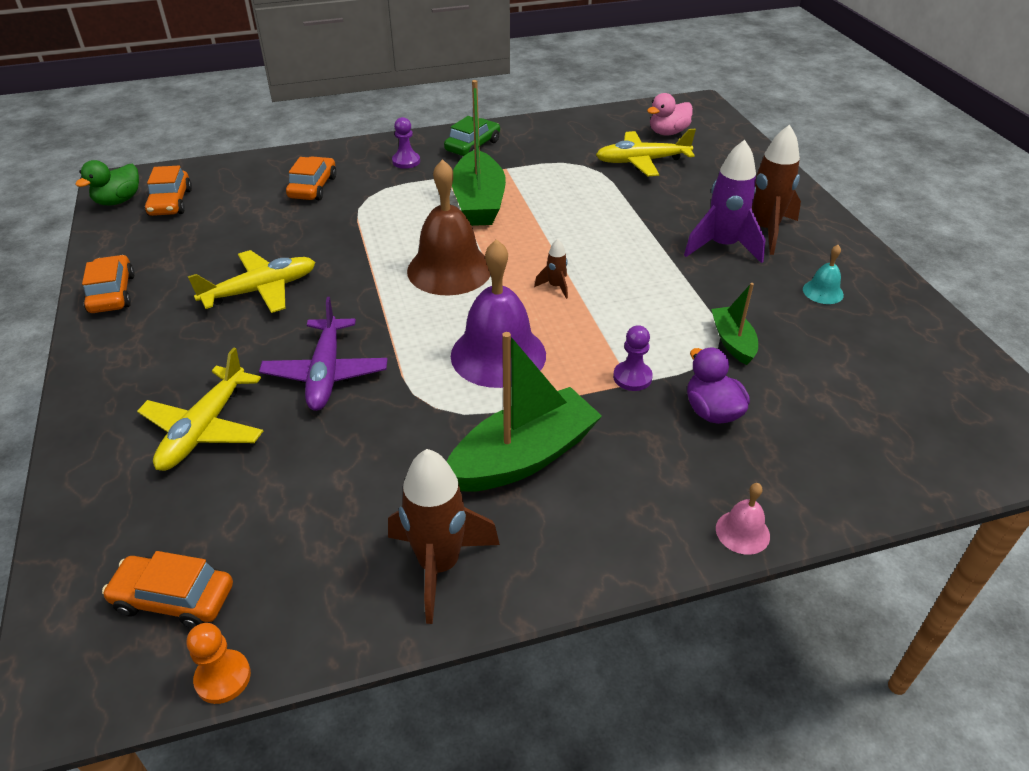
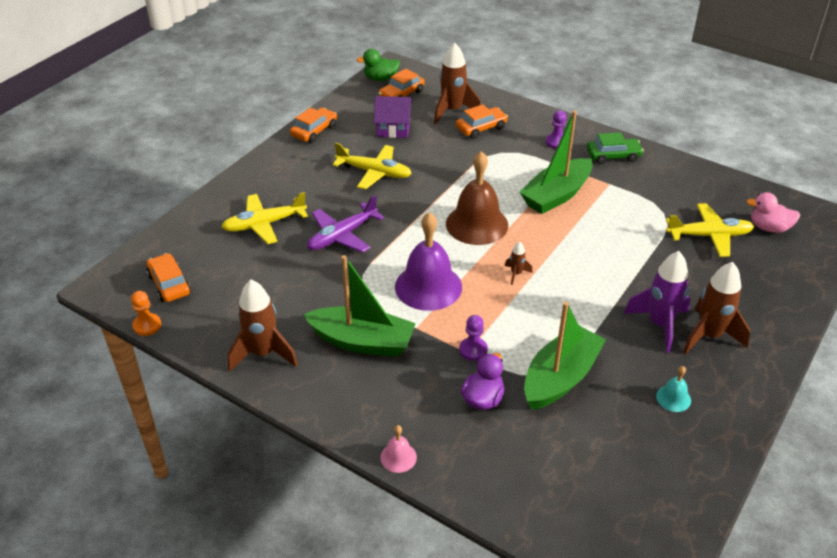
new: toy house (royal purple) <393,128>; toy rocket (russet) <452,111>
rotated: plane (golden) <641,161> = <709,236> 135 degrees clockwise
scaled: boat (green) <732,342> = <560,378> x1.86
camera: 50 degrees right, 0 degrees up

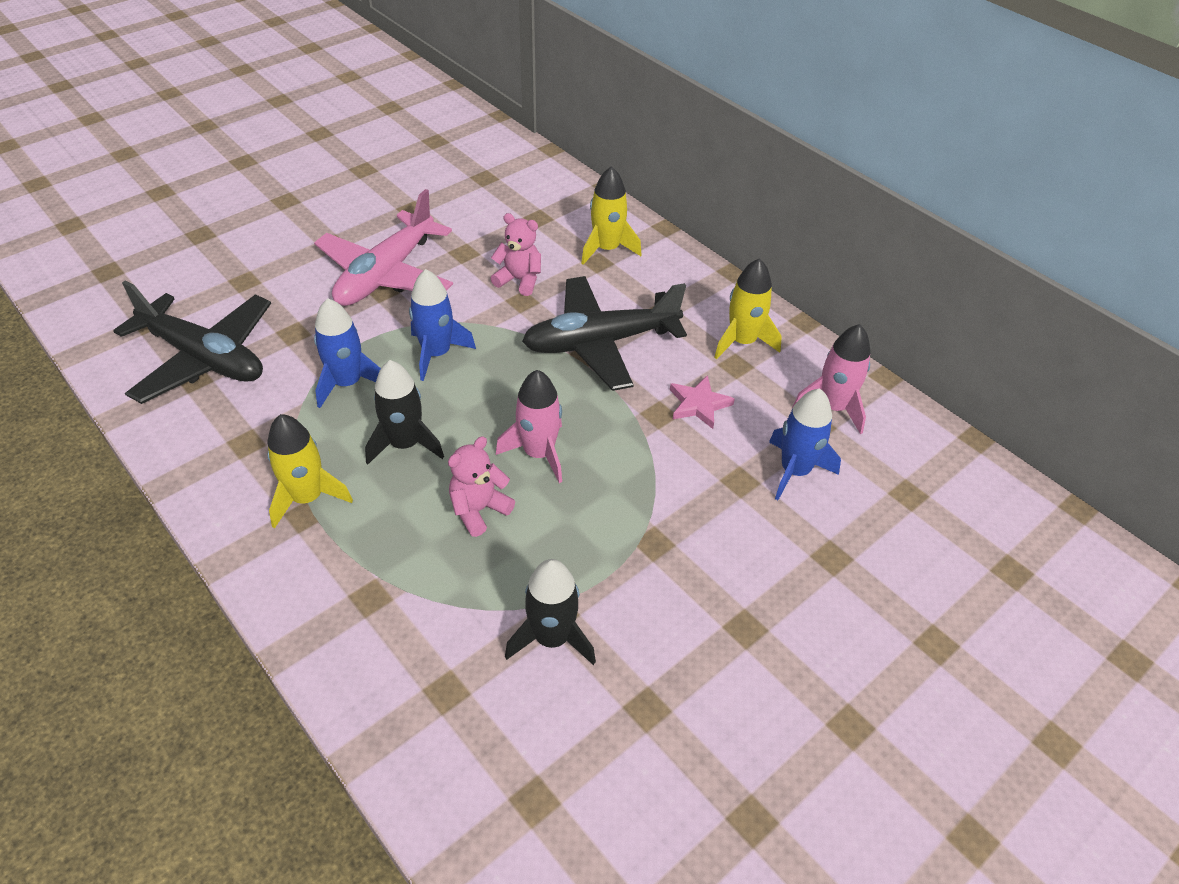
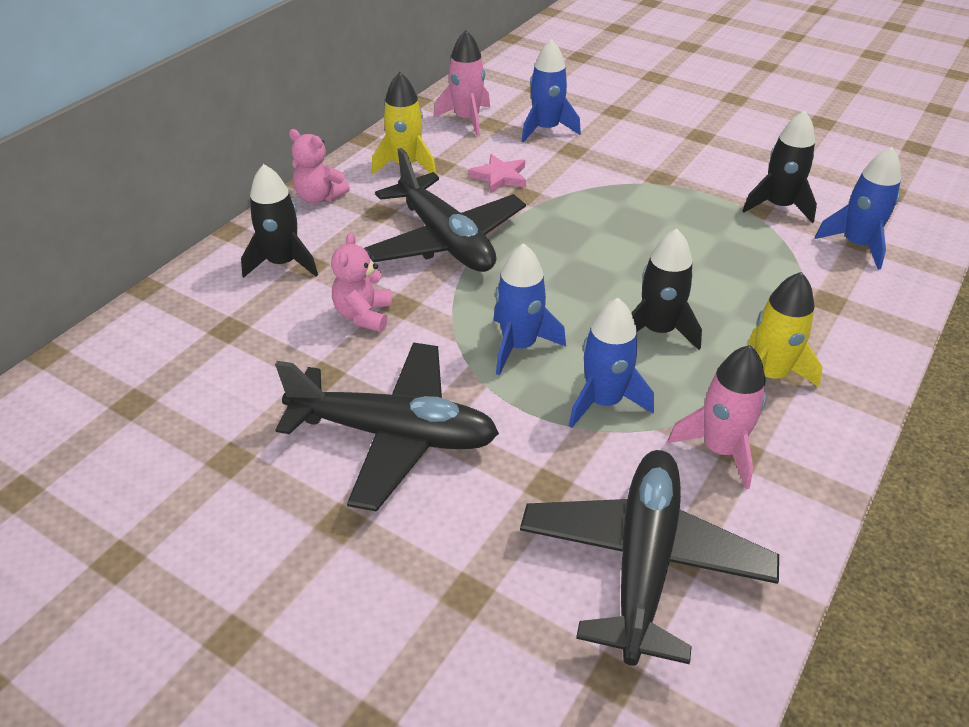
new: toy rocket (royal blue) <857,244>
shifted: teddy (rosy) <479,510> to <319,197>; toy rocket (rosy) <539,453> to <720,449>
repainted: toy rocket (golden) <607,249> to toy rocket (black) <283,263>; plane (rosy) <386,274> to plane (black) <393,434>
camera: 105 degrees left, 5 degrees down

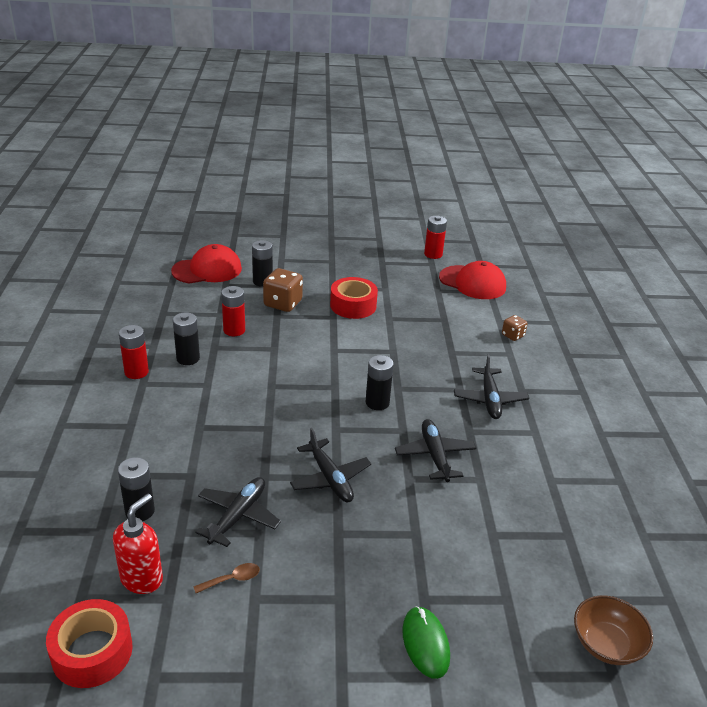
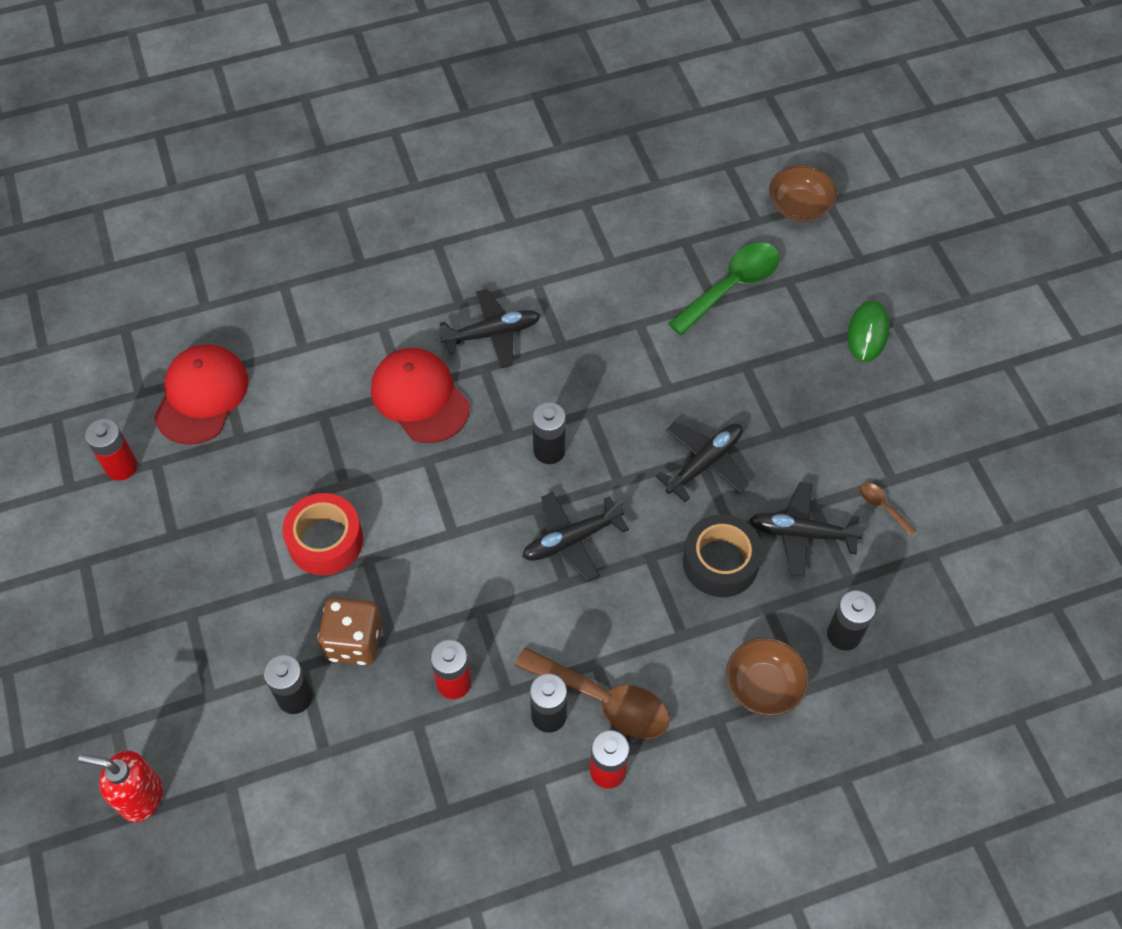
gone: tape (scarlet) <92,652>; die (russet) <513,335>
new: tablespoon (russet) <603,700>; tablespoon (green) <731,287>; tape (black) <720,562>; deep dish (russet) <763,686>
shifted: soap dispenser (scarlet) <142,579> to <141,797>; baseball cap (scarlet) <207,270> to <420,397>; plane (black) <435,455> to <571,540>
rotated: mouse (green) <425,643> = <867,332> 45 degrees counterclockwise
camera: 105 degrees left, 25 degrees up

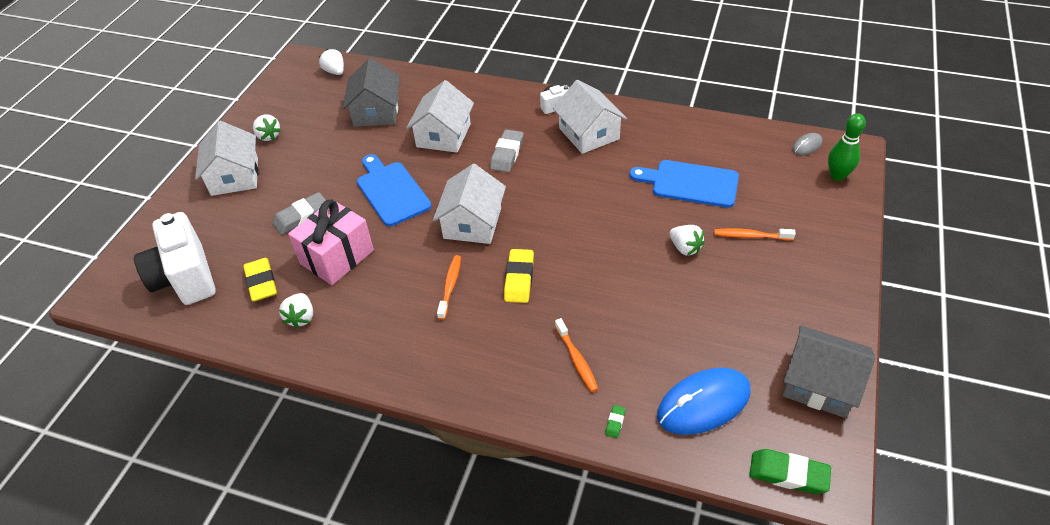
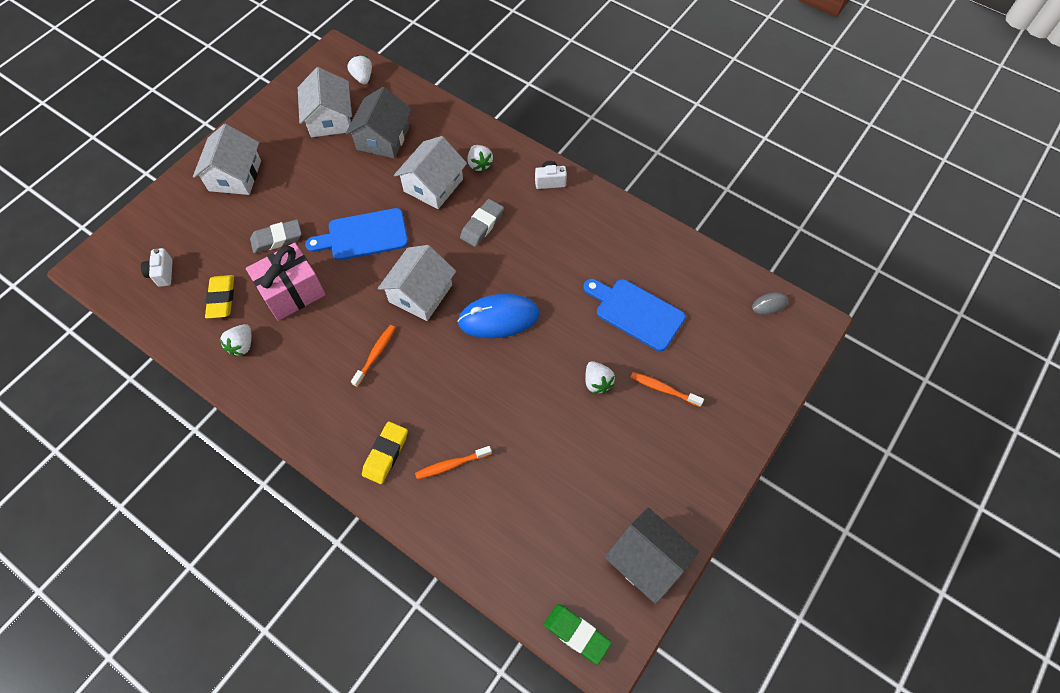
gone: pencil eraser (green) <615,423>; skittle (green) <837,176>
shifted: toy house (pure white) <589,133> to <330,119>; pencil eraser (golden) <519,279> to <385,454>; mouse (royal blue) <703,403> to <498,318>; strawberry (pure white) <268,136> to <479,164>
rotated: cutting board (royal blue) <391,191> = <363,235> 90 degrees counterclockwise; dental brush (bright orange) <576,359> = <451,465> 75 degrees clockwise
scaled: compact camera (pure white) <185,278> = <162,273> x0.46
camera: 15 degrees right, 15 degrees up

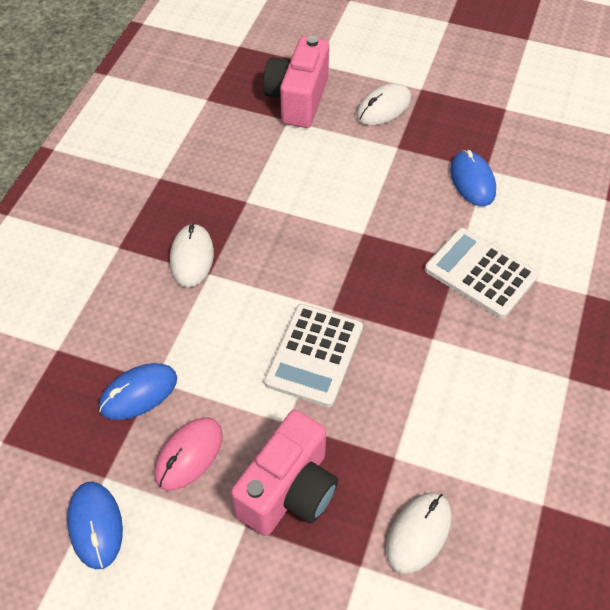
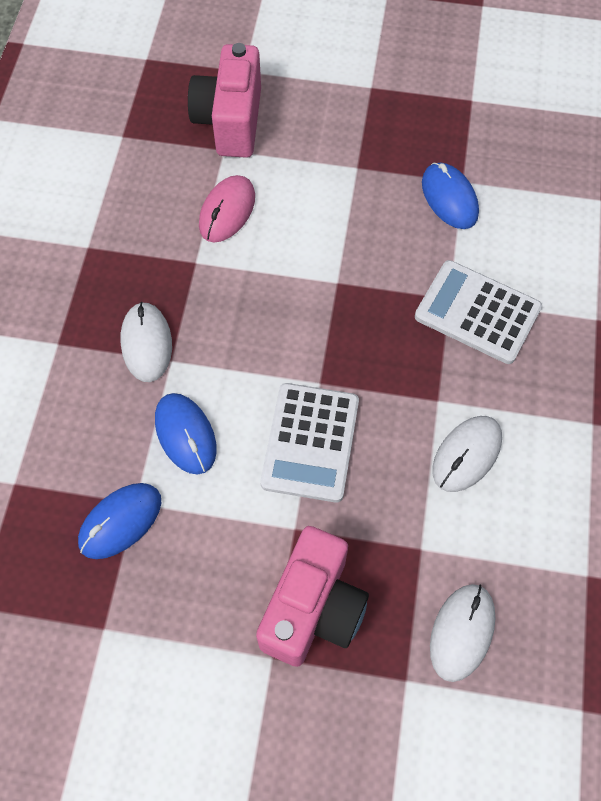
shifted: mouse (royal blue) <95,525> to <186,434>; mouse (rosy) <189,455> to <227,211>; mouse (pure white) <383,107> to <467,455>
camera: 10 degrees left, 10 degrees up

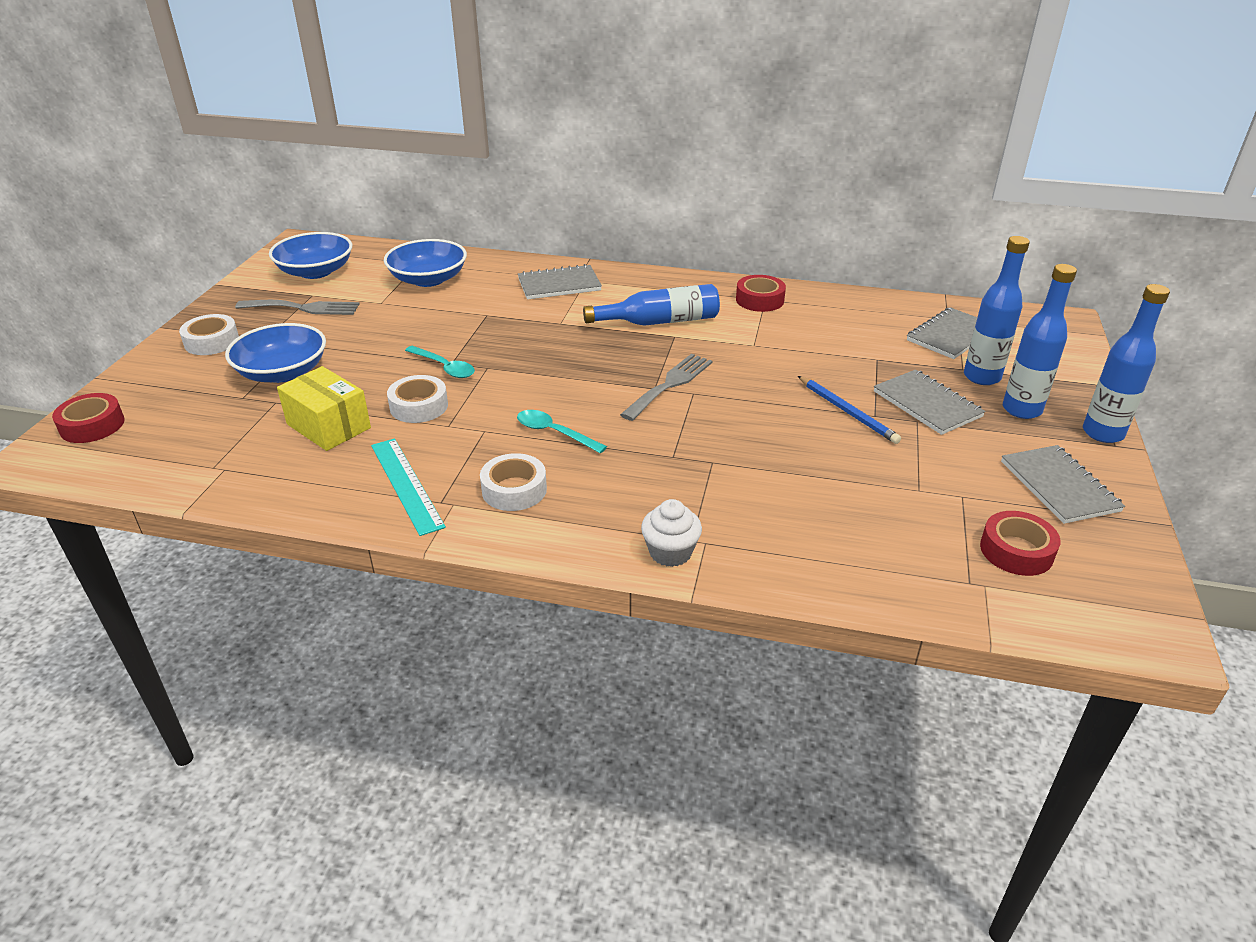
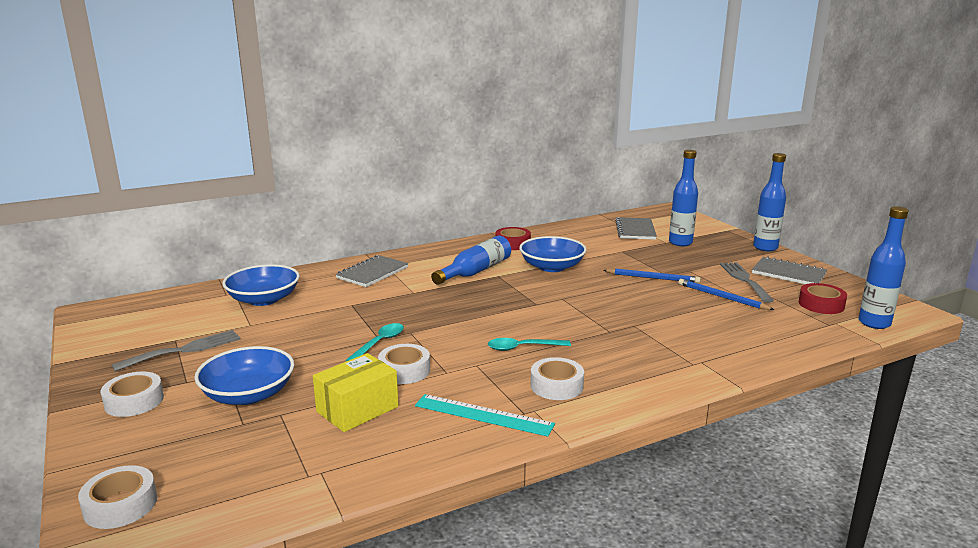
gone: cupcake (pure white) <670,552>; notebook (gray) <927,404>
new: pencil (royal blue) <722,297>
shifted: deep dish (royal blue) <316,271> to <552,267>; dinner fork (gray) <670,384> to <744,280>; flask (royal blue) <1021,410> to <874,323>
repainted: tape (scarlet) <92,425> to tape (pure white) <120,505>
rotated: package (golden) <329,426> = <357,409> 45 degrees counterclockwise; tablespoon (aqua) <444,367> = <379,343> 60 degrees counterclockwise
camera: 40 degrees left, 15 degrees down

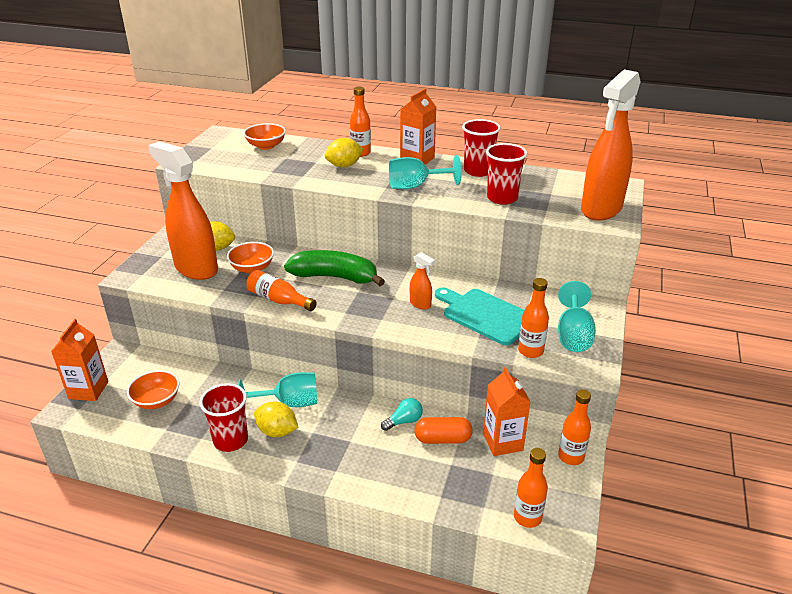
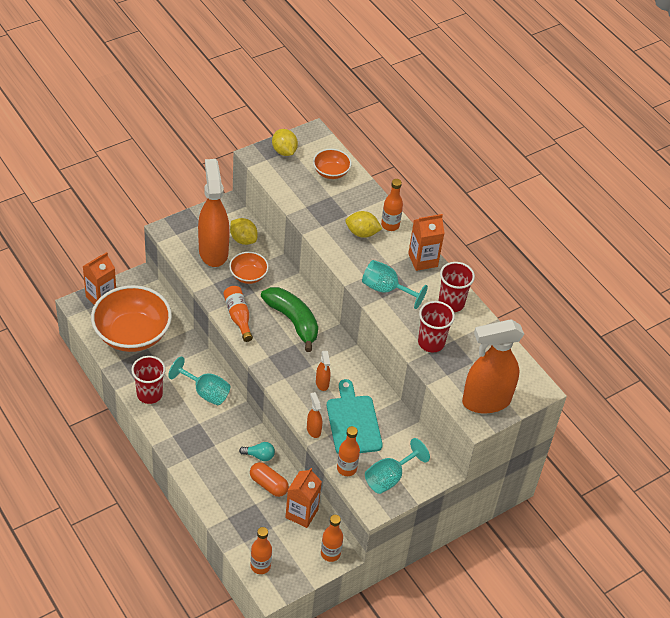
new: sprayer (bright orange) <313,430>
shifted: lemon (golden) <277,431> to <284,151>
scaled: deep dish (bright orange) <156,400> = <132,334> x2.04
camera: 35 degrees right, 15 degrees up

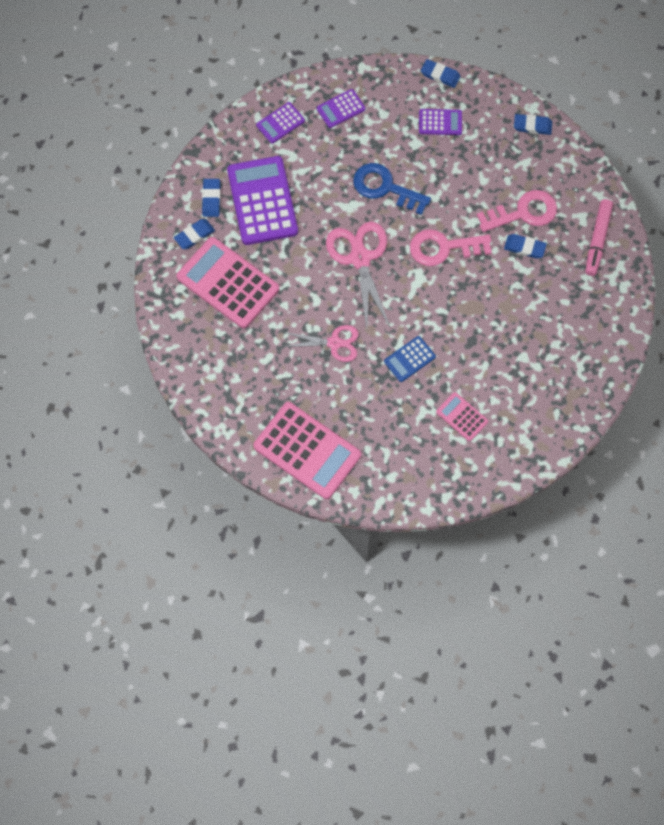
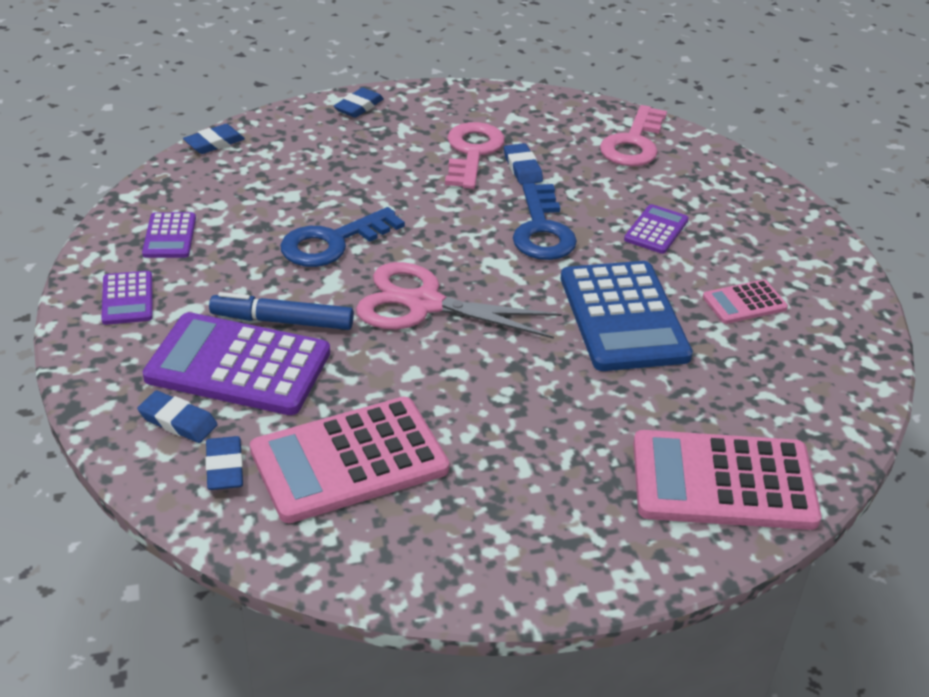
gone: scissors (rosy) <334,343>; marker pen (rosy) <597,240>
new: marker pen (royal blue) <282,321>; key (royal blue) <542,230>
shifted: key (rosy) <443,248> to <634,143>; calculator (royal purple) <440,122> to <656,230>
rotated: pencil eraser (royal blue) <524,247> = <522,168> 60 degrees counterclockwise; calculator (rosy) <307,451> = <723,481> 150 degrees counterclockwise
scaled: calculator (royal blue) <409,359> = <623,317> x2.03
camera: 65 degrees left, 30 degrees down

